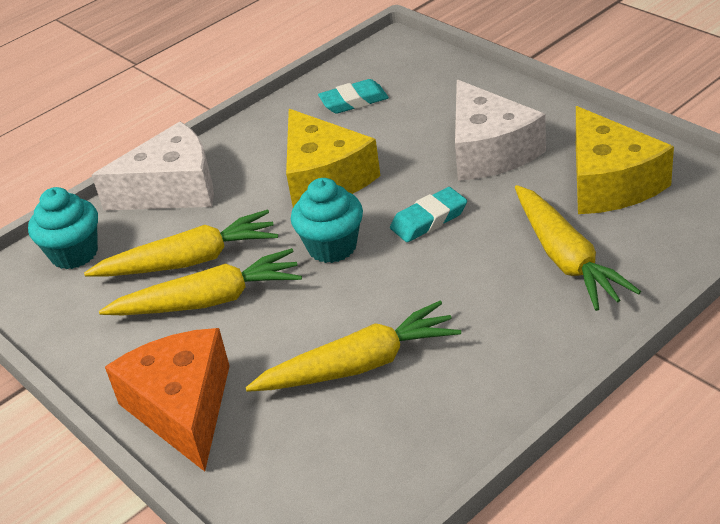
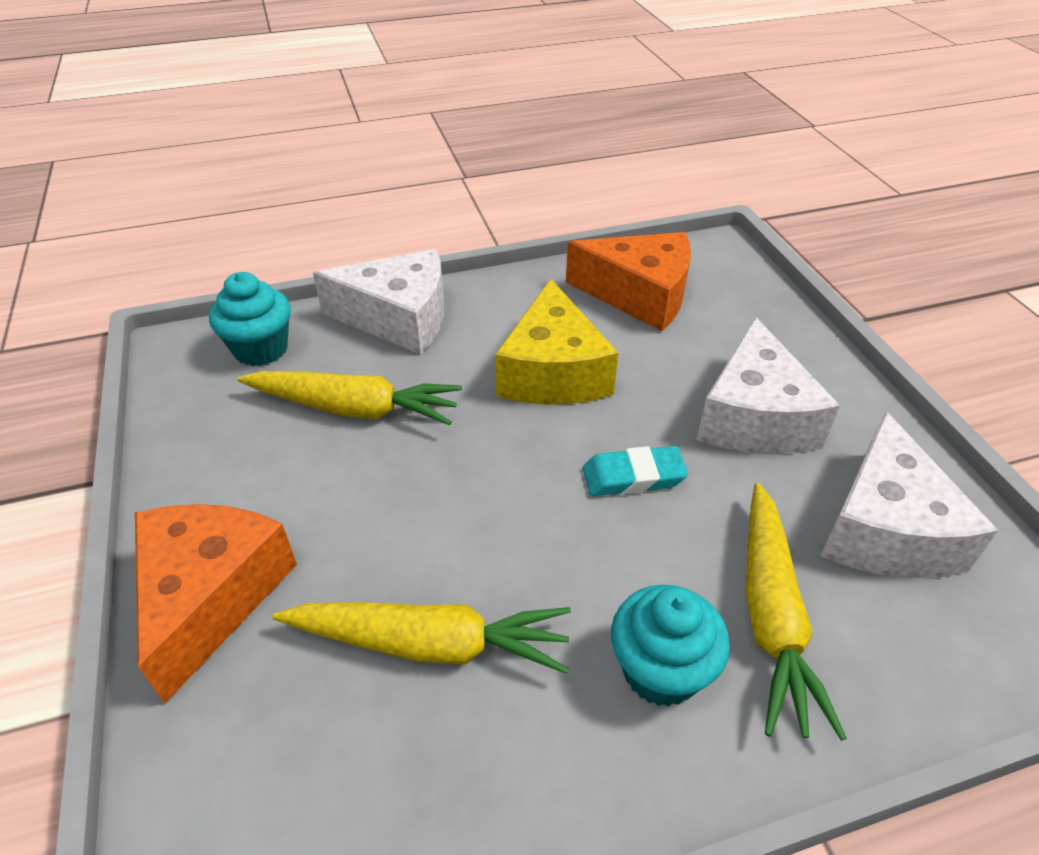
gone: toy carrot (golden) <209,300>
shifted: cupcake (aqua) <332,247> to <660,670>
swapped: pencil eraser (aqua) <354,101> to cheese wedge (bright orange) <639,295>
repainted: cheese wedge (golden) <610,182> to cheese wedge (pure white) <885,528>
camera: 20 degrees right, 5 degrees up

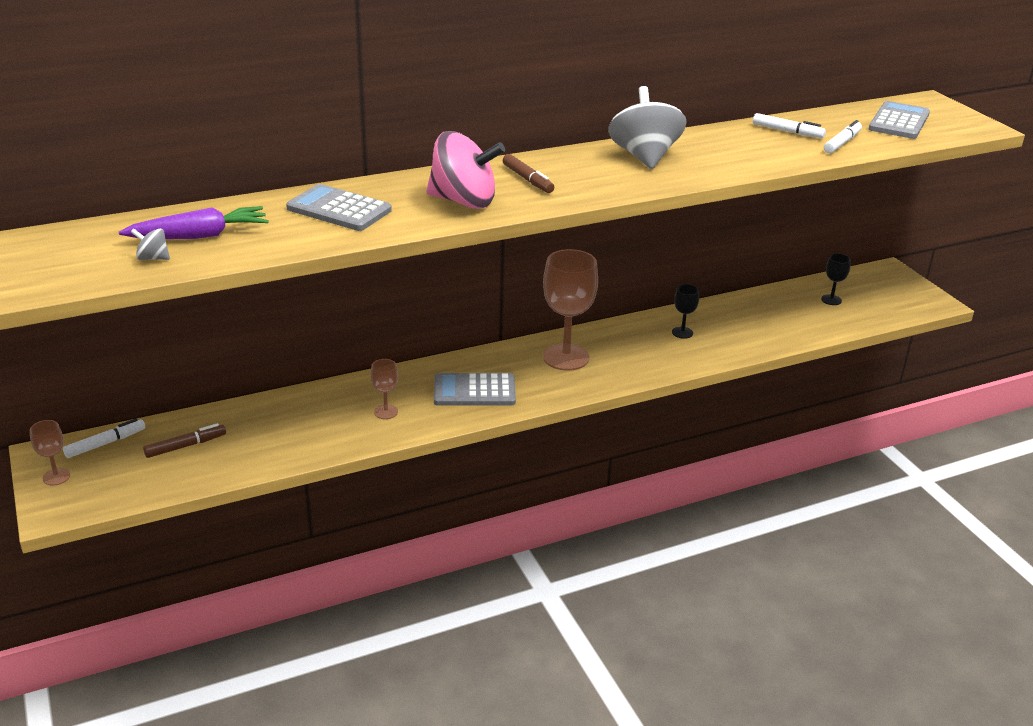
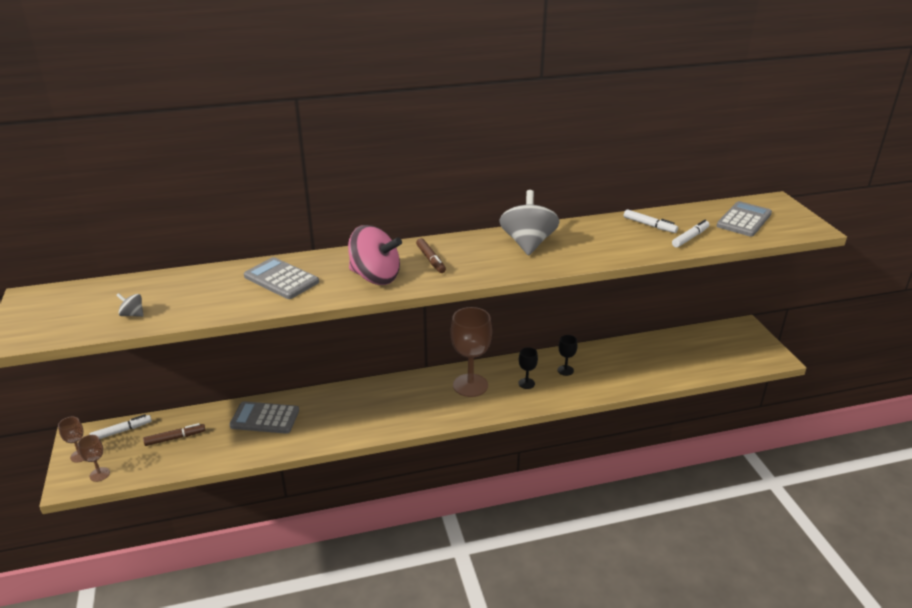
gone: toy carrot (royal purple) <200,236>
shifted: goblet (russet) <386,412> to <99,474>; calculator (gray) <474,391> to <265,418>; goblet (black) <831,300> to <526,383>
camera: 10 degrees right, 0 degrees up

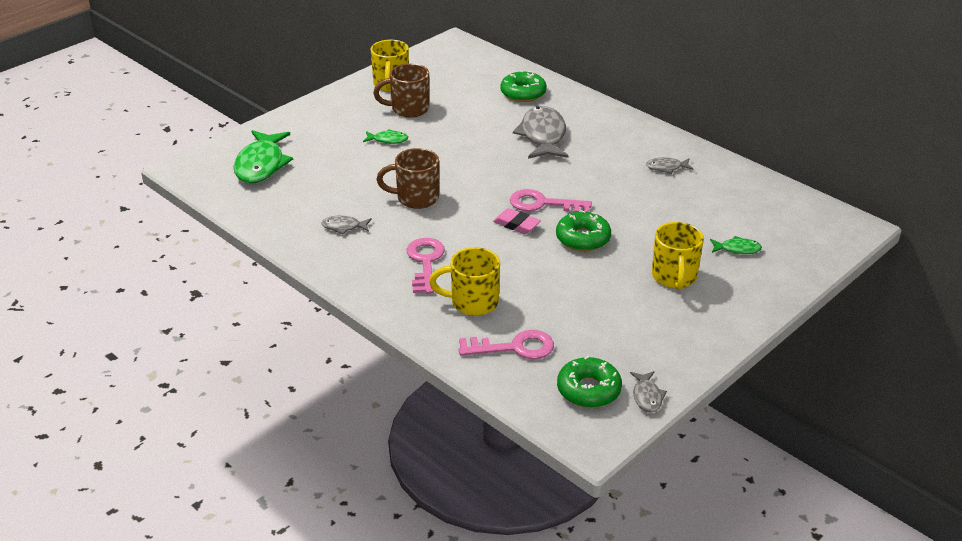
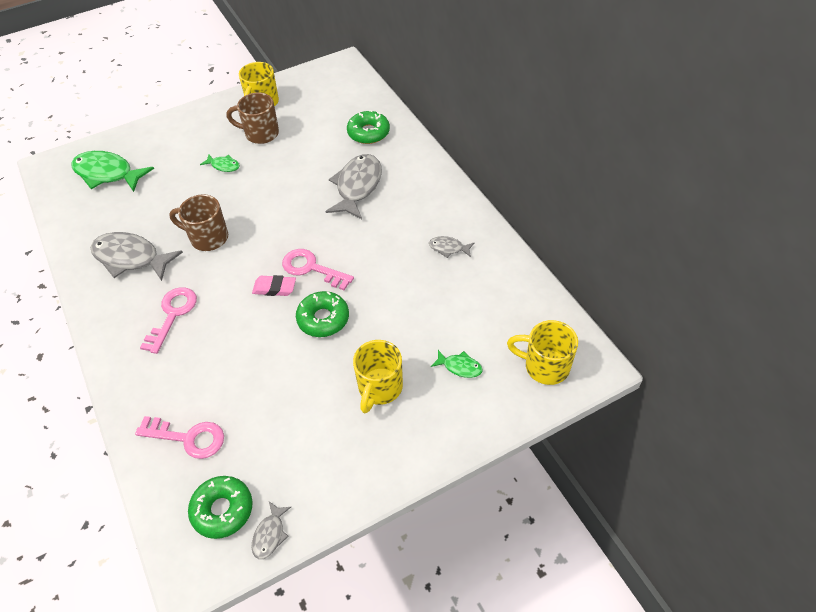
shifted: tea mug (golden) <472,302> to <544,366>
rotated: fish figure (green) <261,165> = <107,174> 90 degrees clockwise; pencil eraser (rosy) <516,224> = <274,288> 45 degrees counterclockwise
scaled: fish figure (gray) <344,227> = <131,258> x2.08
camera: 20 degrees right, 15 degrees up

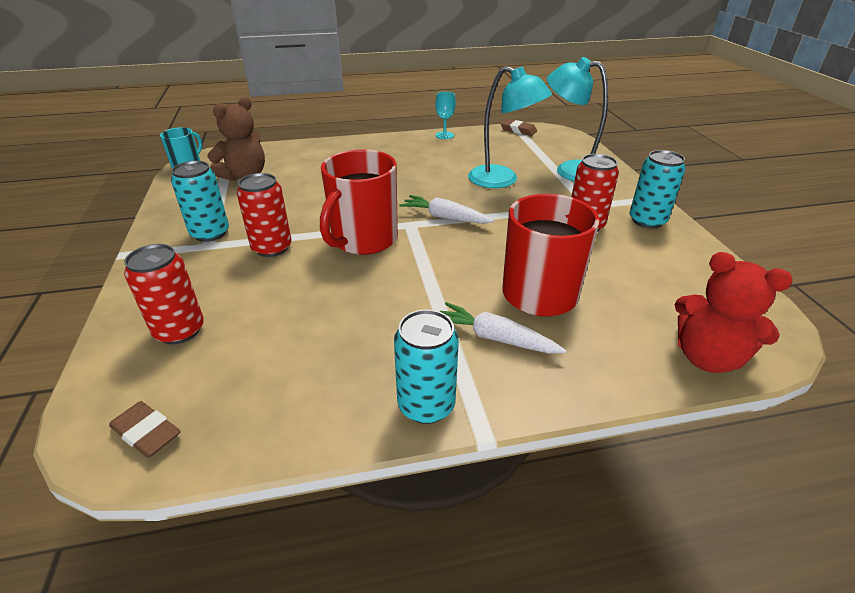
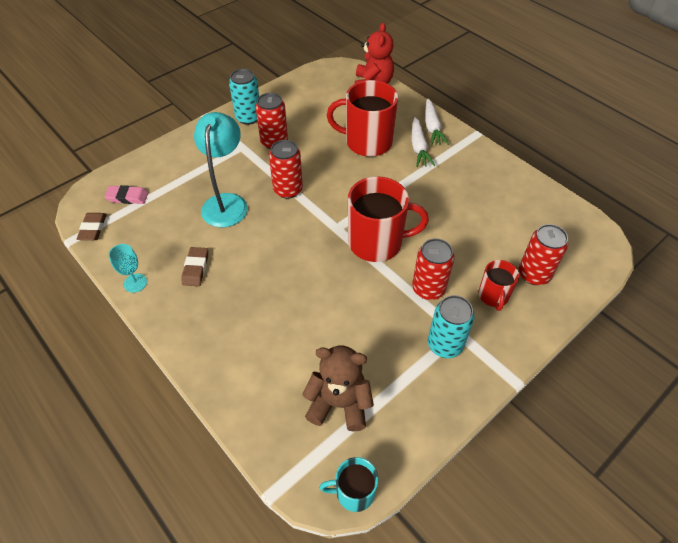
gone: soda can (aqua) <426,405>; desk lamp (aqua) <570,170>
new: pencil eraser (rosy) <127,197>; soda can (scarlet) <288,190>; tea mug (scarlet) <493,296>
shifted: pencil eraser (russet) <146,432> to <195,268>; toy carrot (pure white) <445,217> to <432,127>
camera: 120 degrees left, 15 degrees up

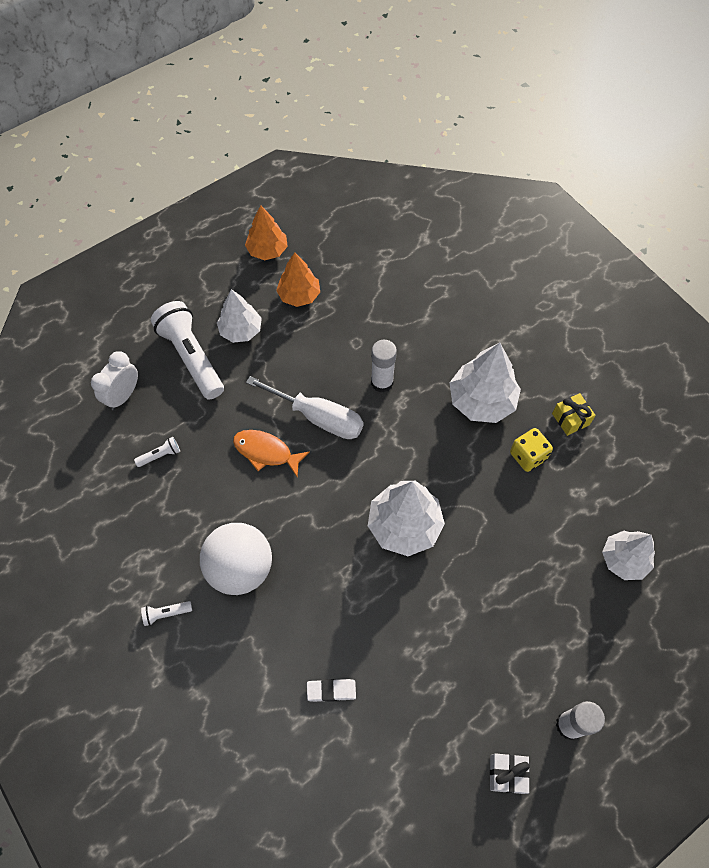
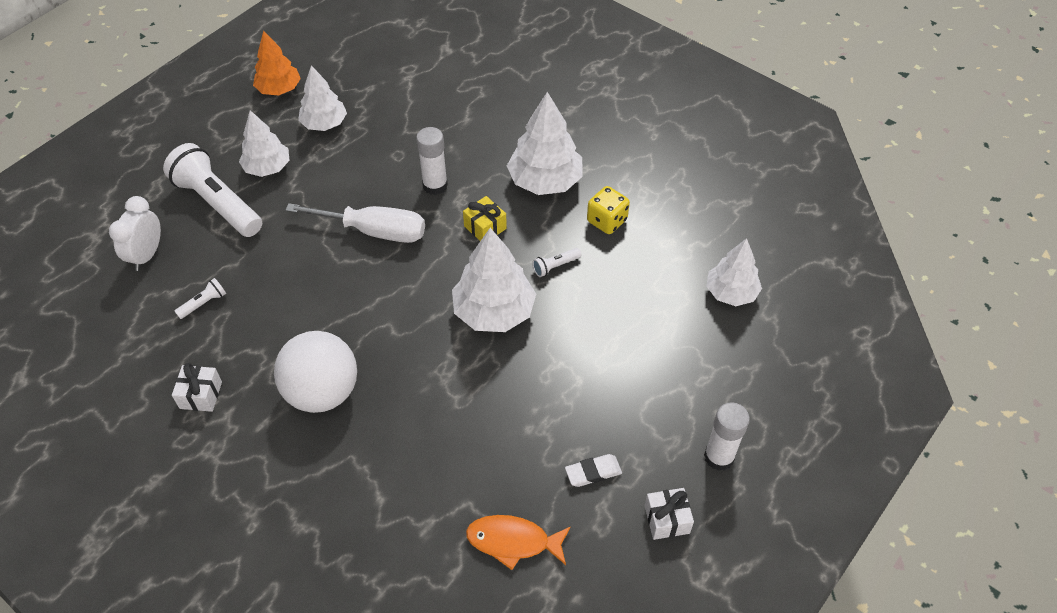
new: present (pure white) <201,395>
shifted: present (golden) <570,419> to <485,227>; fish figure (bright orange) <266,452> to <513,541>; torch (pure white) <166,614> to <555,266>; pencil eraser (pure white) <331,690> to <593,472>
repainted: toy tree (bright orange) <299,295> to toy tree (pure white) <324,123>
camera: 15 degrees left, 10 degrees down

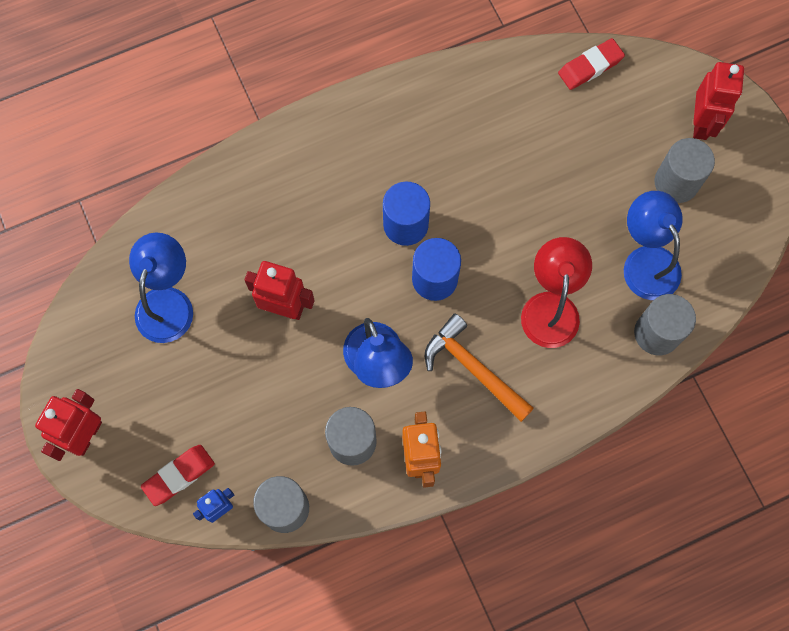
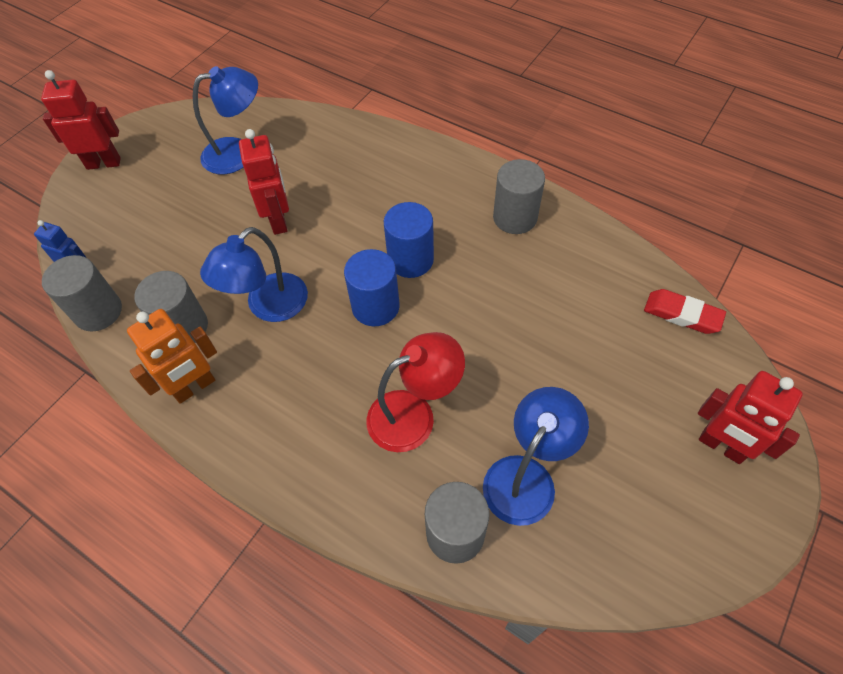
gone: pencil eraser (scarlet) <179,475>; claw hammer (bright orange) <473,368>
shifted: solid cylinder (gray) <676,182> to <515,217>
rotated: toy robot (scarlet) <701,123> = <721,446> 60 degrees clockwise
camera: 60 degrees right, 15 degrees down

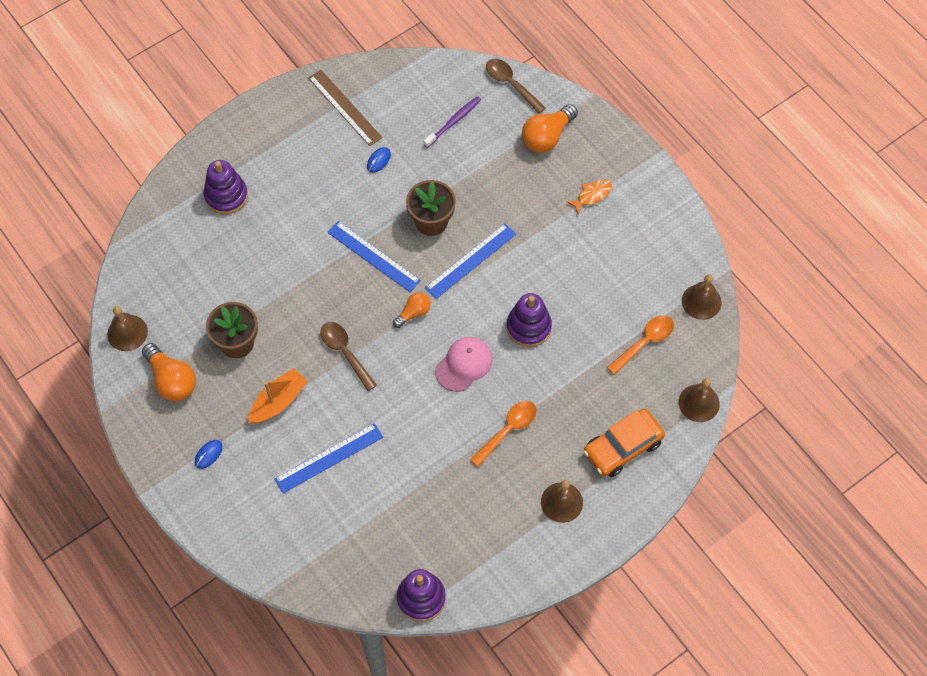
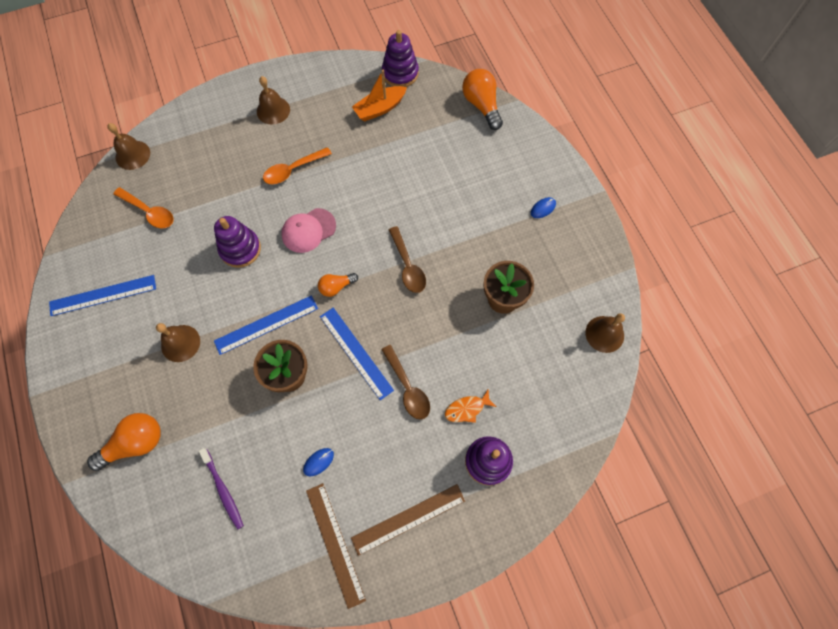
gone: automobile (bright orange) <623,447>
new: measuring stick (russet) <408,519>
shifted: measuring stick (royal blue) <329,458> to <103,295>; hand bell (russet) <701,301> to <180,343>; boat (bright orange) <278,401> to <380,108>; tablespoon (russet) <511,84> to <407,388>; fish figure (bright orange) <592,195> to <467,409>; light bulb (bright orange) <172,380> to <481,105>
rotated: tablespoon (bright orange) <644,342> = <149,212> 120 degrees counterclockwise; dental brush (royal purple) <454,121> = <223,490> 90 degrees counterclockwise
camera: 165 degrees left, 5 degrees up

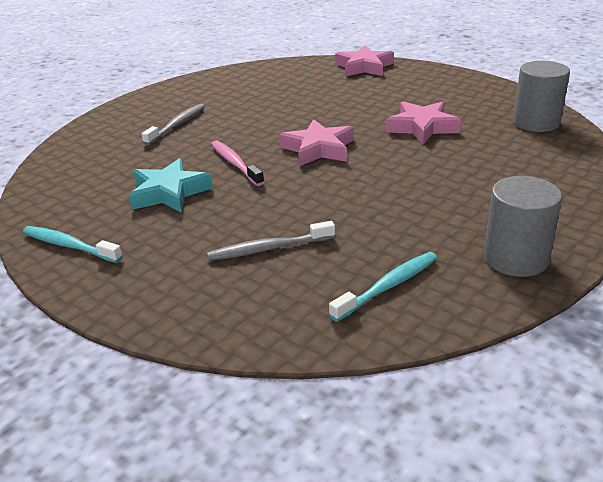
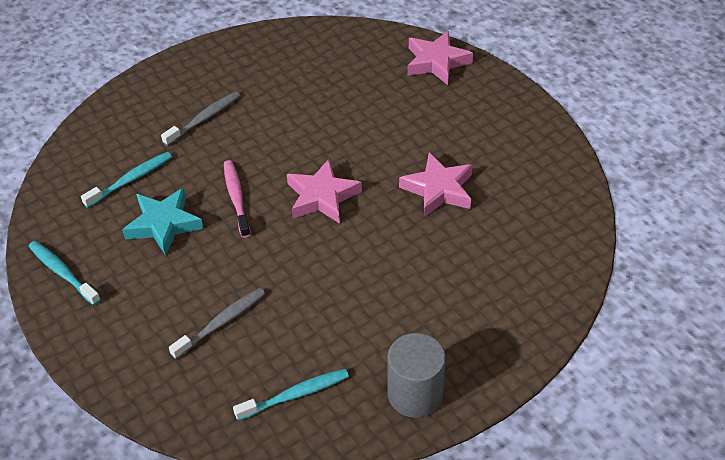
gone: solid cylinder (gray) <536,123>
new: dental brush (aqua) <130,180>
rotated: dental brush (gray) <269,248> = <221,323> 135 degrees clockwise
camera: 15 degrees right, 15 degrees up

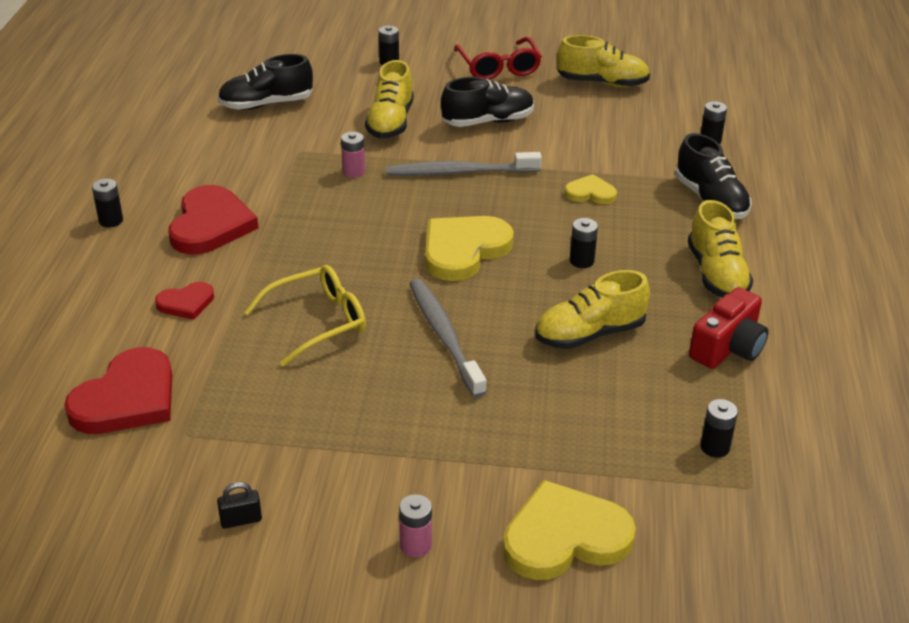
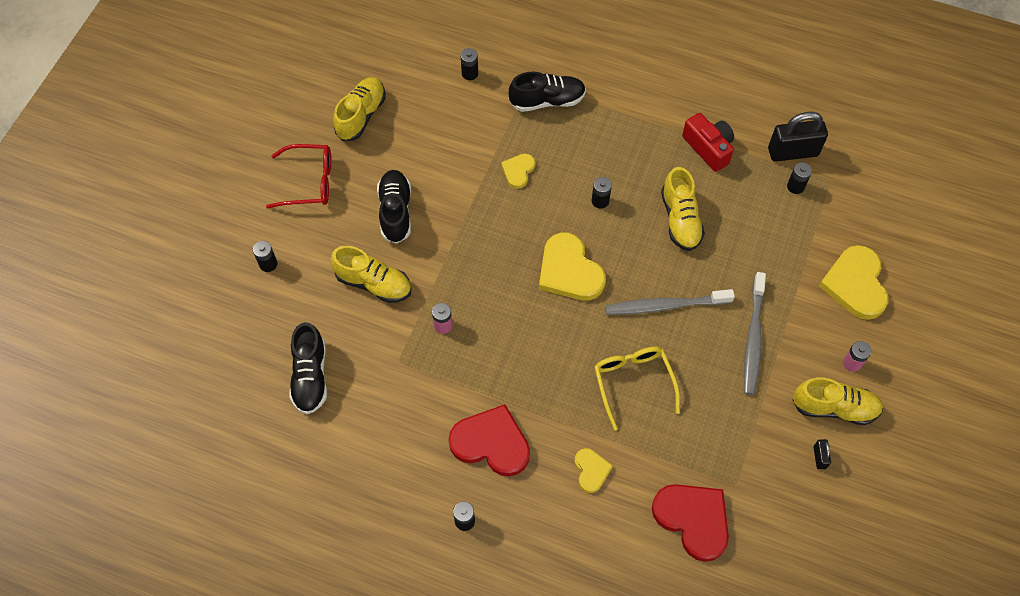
new: small lock (black) <793,152>
shifted: dental brush (gray) <459,172> to <753,338>; sneaker (golden) <716,274> to <834,408>
repainted: love heart (scarlet) <186,303> to love heart (golden) <591,470>
camera: 75 degrees left, 25 degrees up

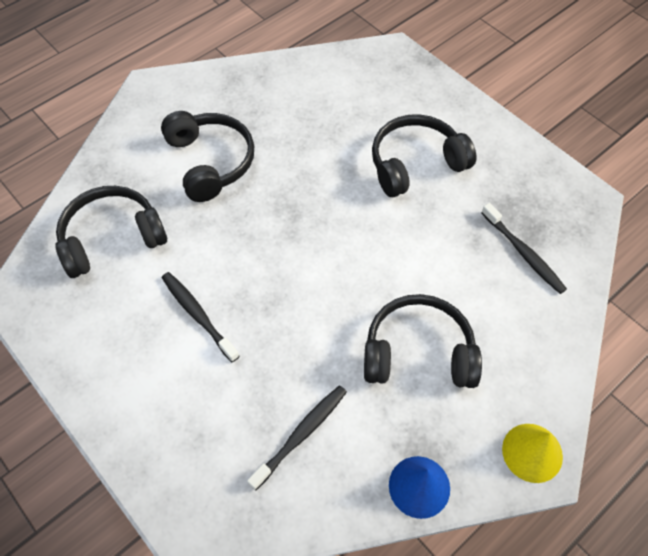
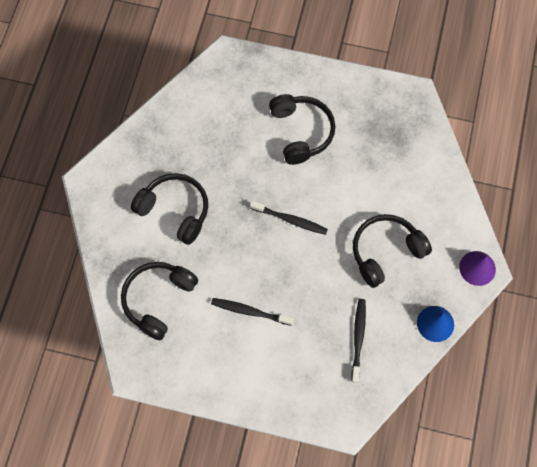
shifted: dental brush (black) <523,253> to <290,220>
repainted: solid cone (golden) <532,452> to solid cone (royal purple) <477,268>
rotated: headset (black) <416,164> = <301,132> 135 degrees clockwise
camera: 35 degrees left, 10 degrees up

